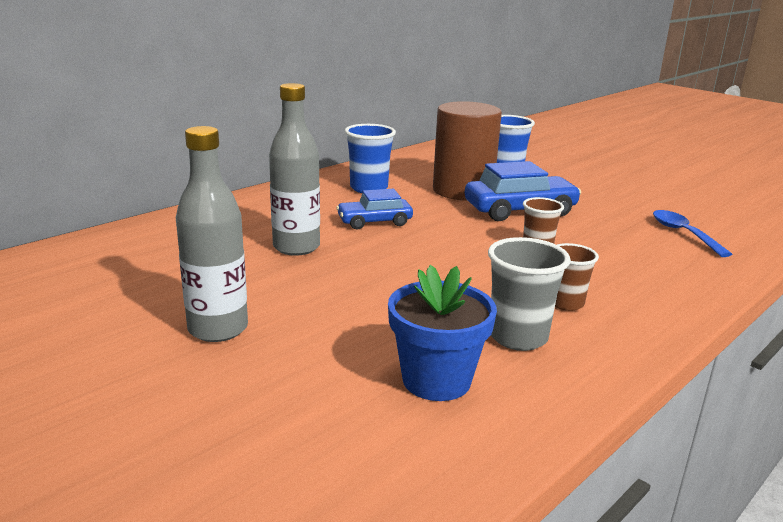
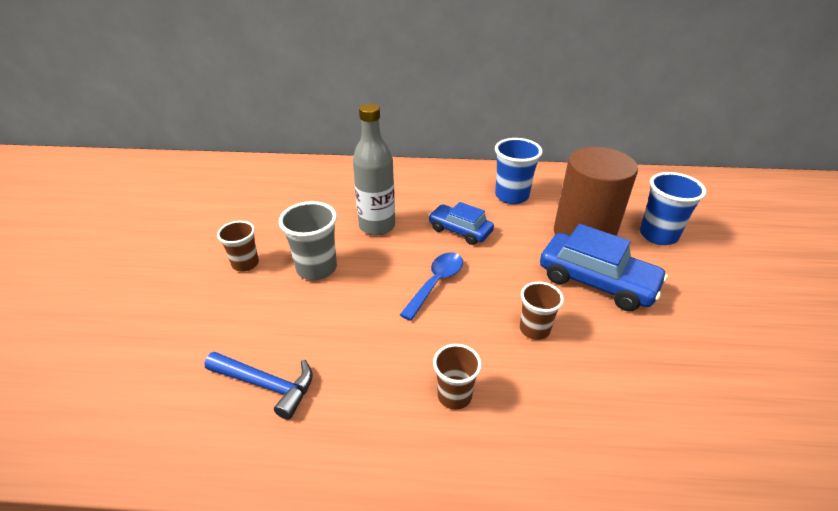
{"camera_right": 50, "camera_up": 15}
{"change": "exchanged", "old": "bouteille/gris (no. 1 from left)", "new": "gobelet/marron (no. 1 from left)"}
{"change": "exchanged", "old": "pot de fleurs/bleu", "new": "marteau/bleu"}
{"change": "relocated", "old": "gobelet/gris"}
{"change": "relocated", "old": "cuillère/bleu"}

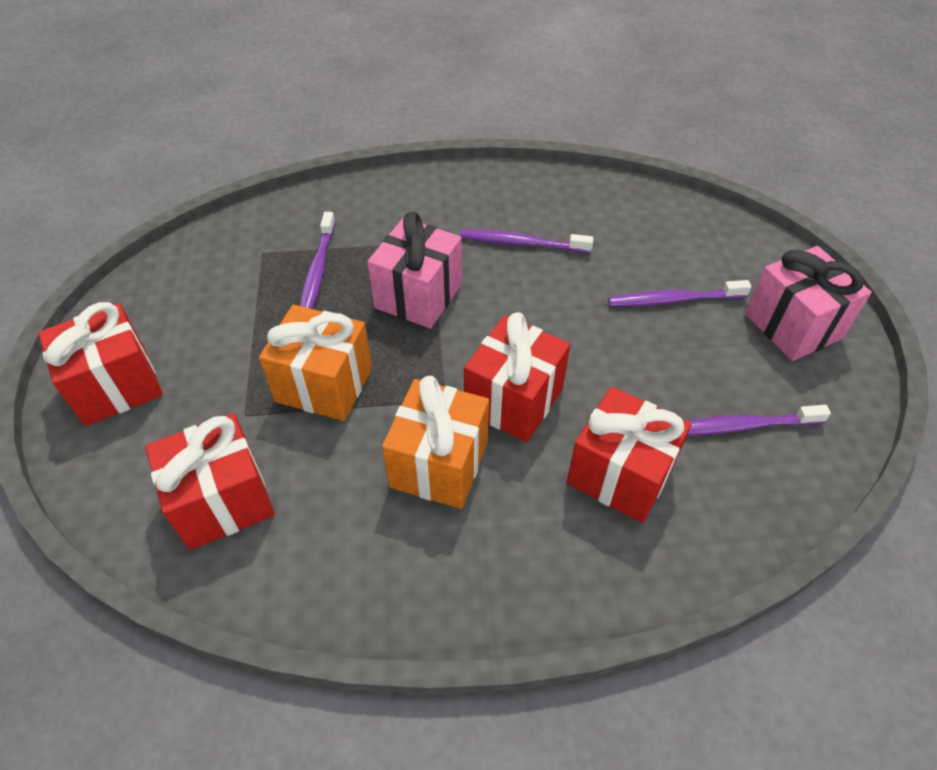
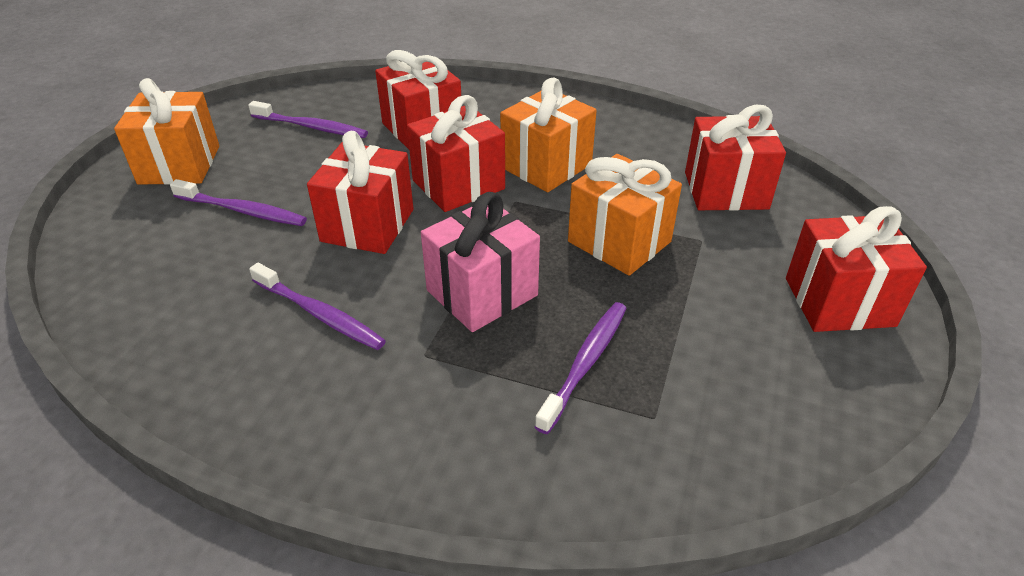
{"camera_right": -155, "camera_up": -10}
{"change": "colour", "old": "cadeau/rose (no. 2 from left)", "new": "cadeau/orange (no. 1 from left)"}
{"change": "appeared", "new": "cadeau/rouge (no. 1 from left)"}

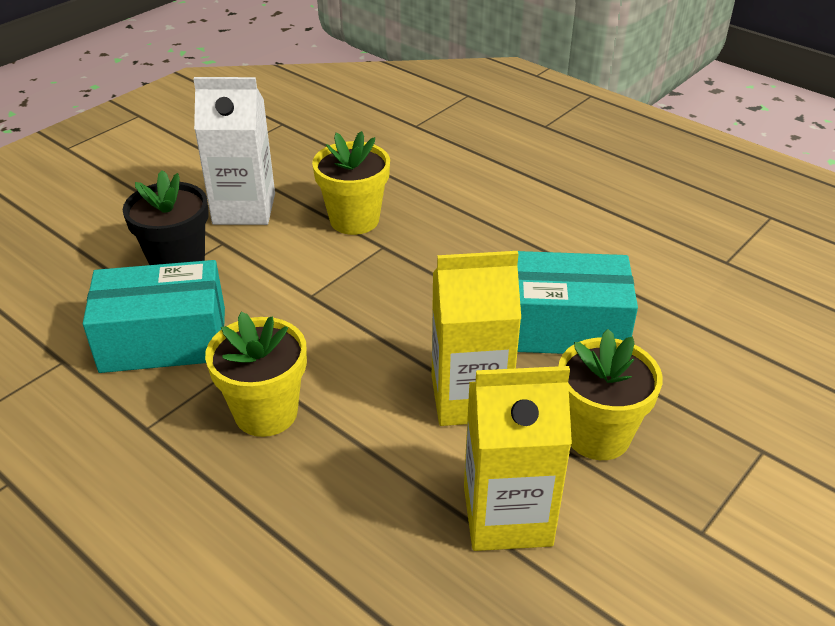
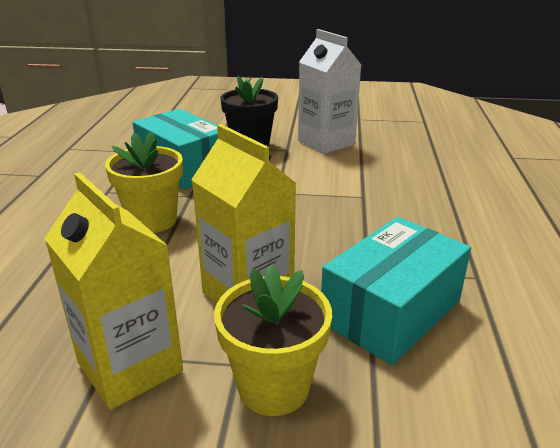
{"camera_right": 55, "camera_up": -10}
{"change": "missing", "old": "pot de fleurs/jaune (no. 2 from left)"}
{"change": "spun", "old": "boîte/turquoise (no. 2 from left)", "degrees": 75}

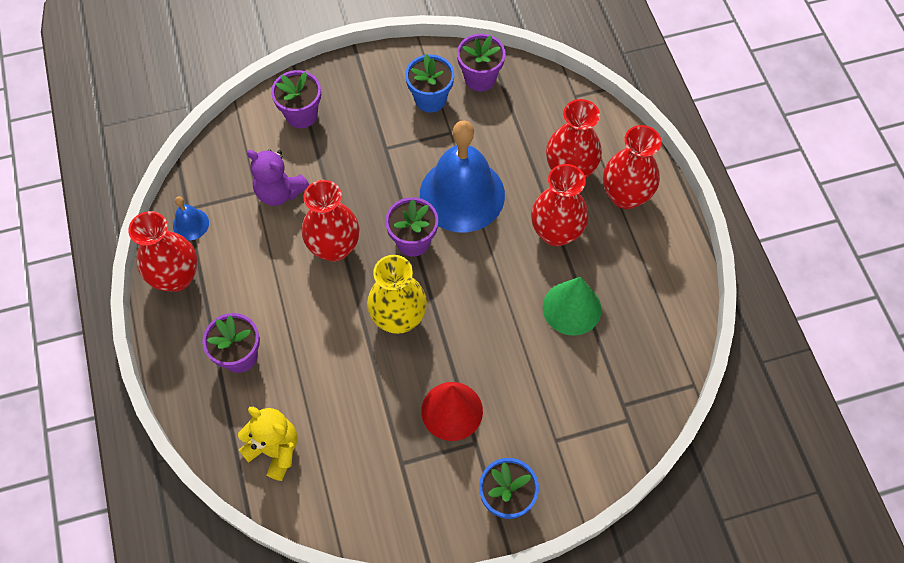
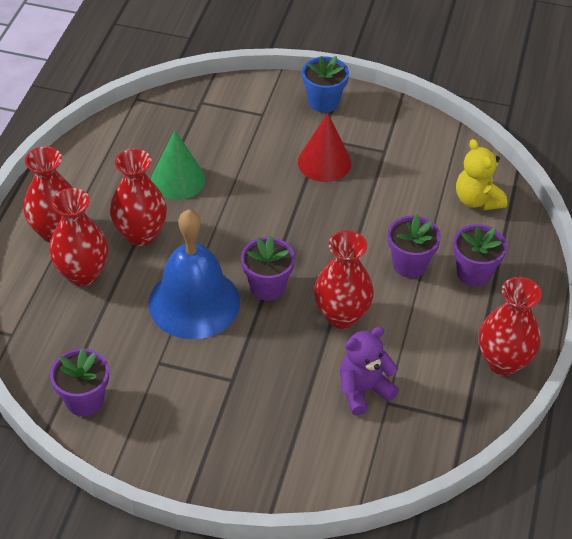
{"camera_right": -150, "camera_up": -15}
{"change": "missing", "old": "cloche/bleu (no. 1 from left)"}
{"change": "spun", "old": "ours en peluche/violet", "degrees": -90}
{"change": "relocated", "old": "pot de fleurs/violet (no. 2 from left in the first image)", "new": "pot de fleurs/violet (no. 3 from left)"}
{"change": "missing", "old": "vase/jaune"}
{"change": "missing", "old": "pot de fleurs/bleu (no. 1 from left)"}

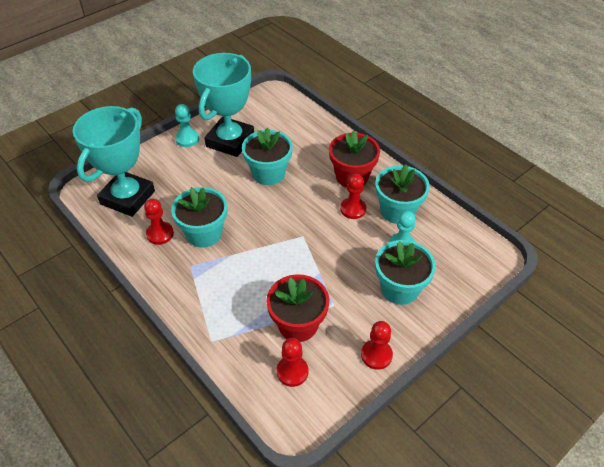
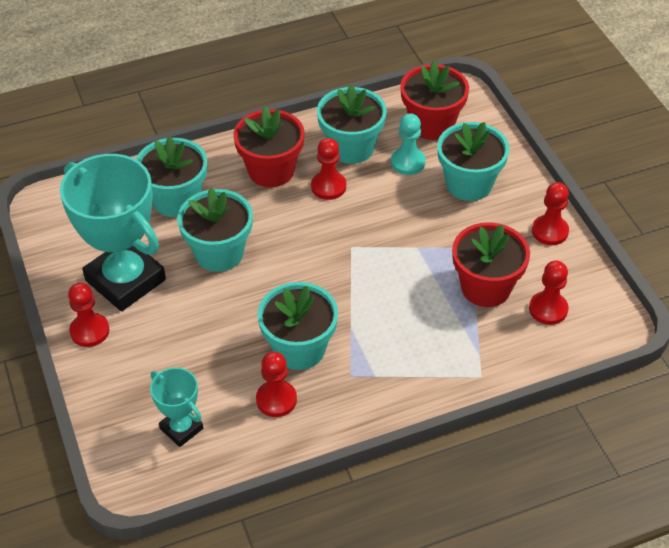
{"camera_right": -70, "camera_up": 0}
{"change": "size", "old": "trophée/turquoise (no. 1 from left in the first image)", "factor": 0.49}
{"change": "colour", "old": "pion/turquoise (no. 1 from left)", "new": "pion/rouge (no. 1 from left)"}
{"change": "appeared", "new": "pot de fleurs/turquoise (no. 1 from left)"}
{"change": "appeared", "new": "pot de fleurs/rouge (no. 2 from left)"}

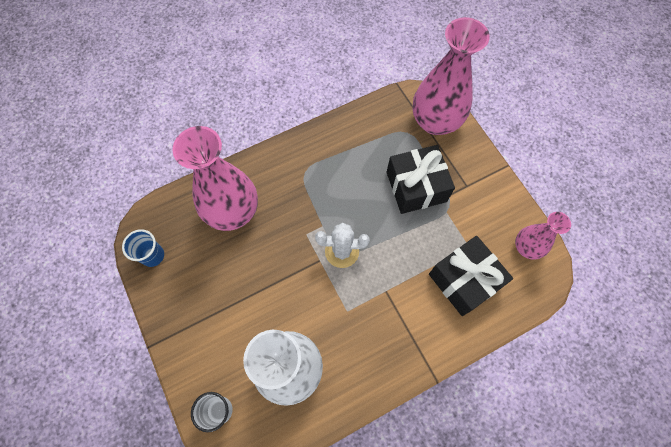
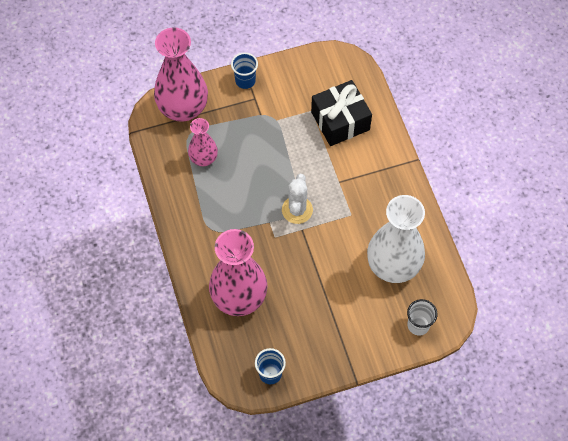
{"camera_right": -80, "camera_up": -5}
{"change": "missing", "old": "cadeau/noir (no. 1 from left)"}
{"change": "relocated", "old": "vase/rose (no. 3 from left in the first image)", "new": "vase/rose (no. 2 from left)"}
{"change": "appeared", "new": "gobelet/bleu (no. 1 from left)"}

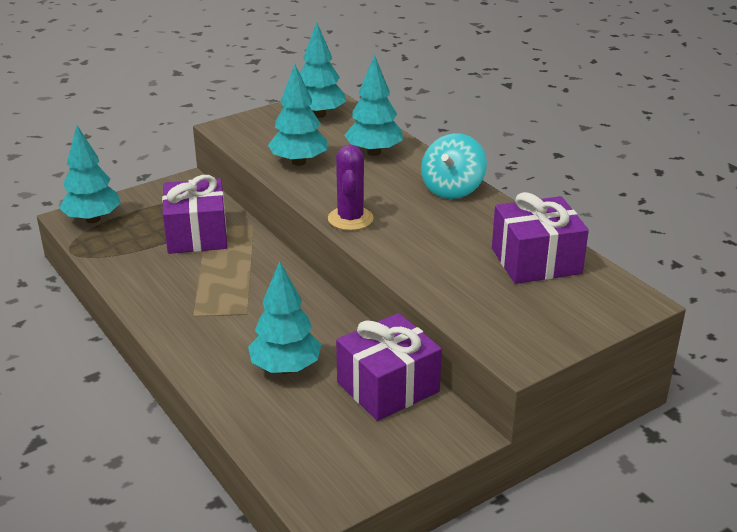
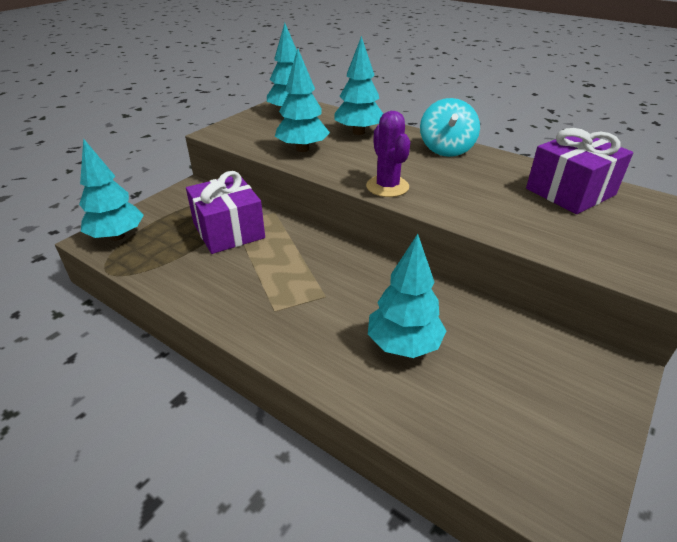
{"camera_right": -20, "camera_up": 5}
{"change": "missing", "old": "cadeau/violet (no. 2 from left)"}

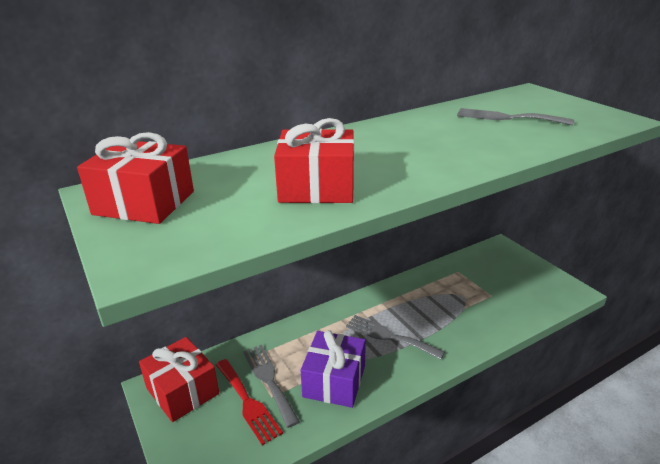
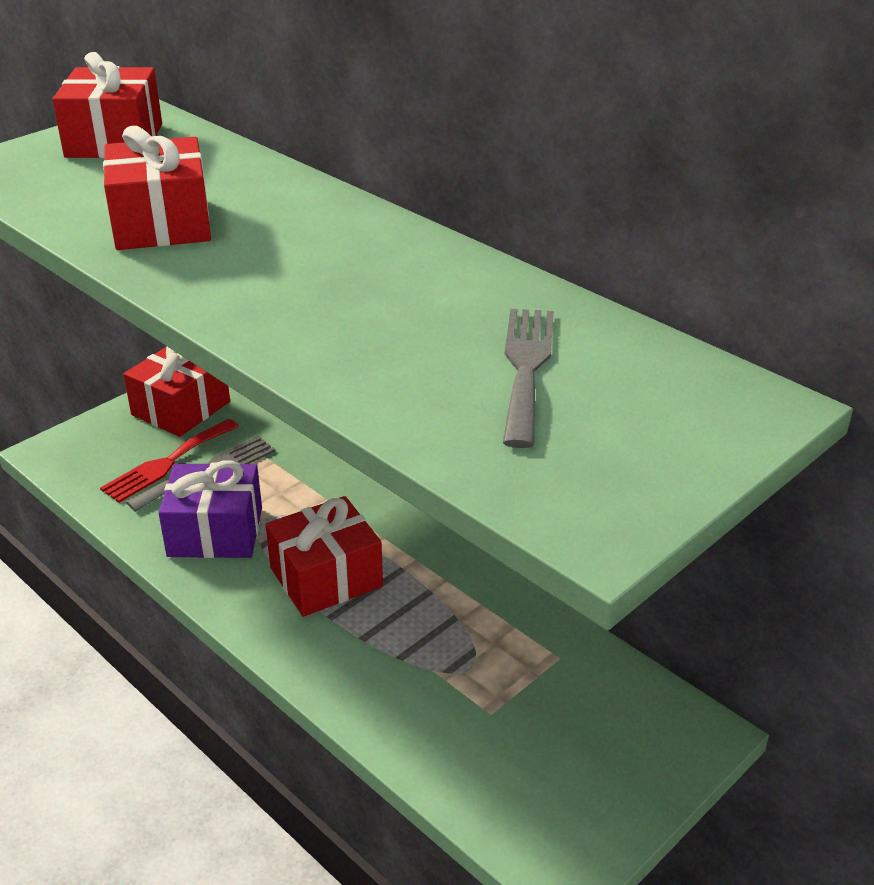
{"camera_right": 75, "camera_up": 5}
{"change": "exchanged", "old": "fourchette/gris (no. 2 from left)", "new": "cadeau/rouge (no. 4 from left)"}

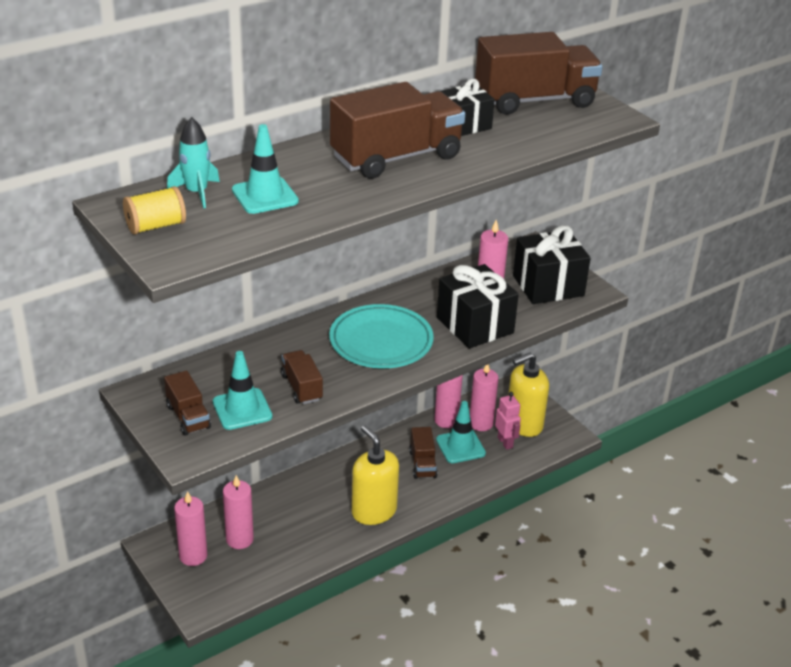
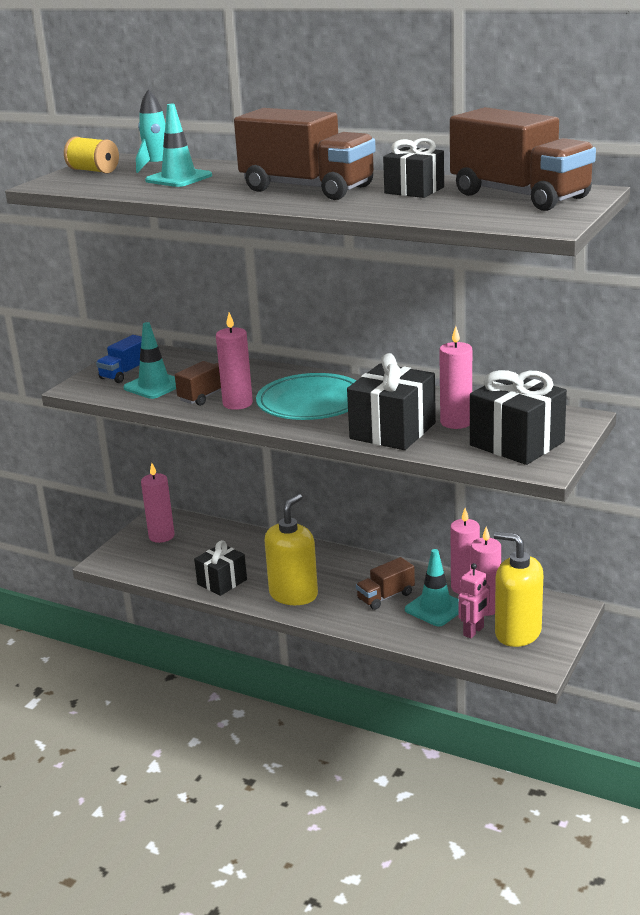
{"camera_right": 65, "camera_up": -10}
{"change": "colour", "old": "camion/marron (no. 1 from left)", "new": "camion/bleu"}
{"change": "relocated", "old": "bougie/rose (no. 2 from left)"}
{"change": "appeared", "new": "cadeau/noir (no. 1 from left)"}

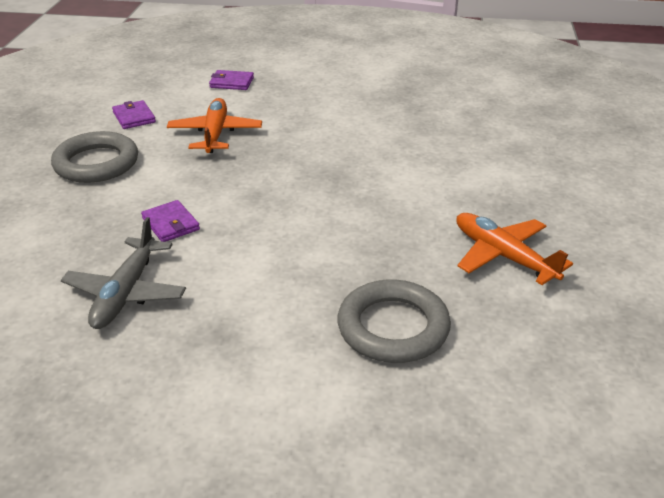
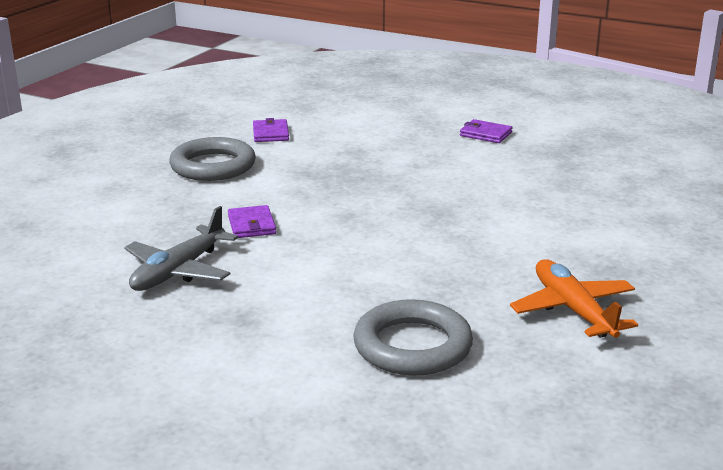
{"camera_right": 20, "camera_up": -10}
{"change": "missing", "old": "avion/orange (no. 1 from left)"}
{"change": "relocated", "old": "portefeuille/violet (no. 3 from left)"}

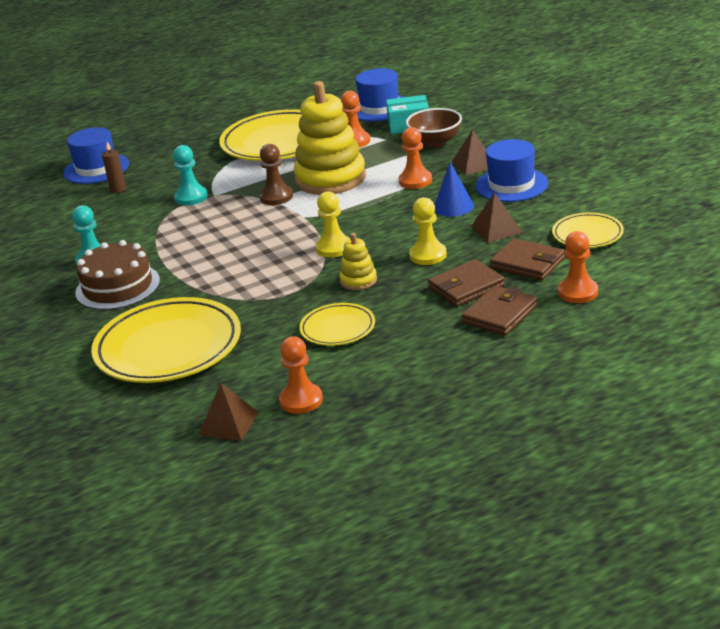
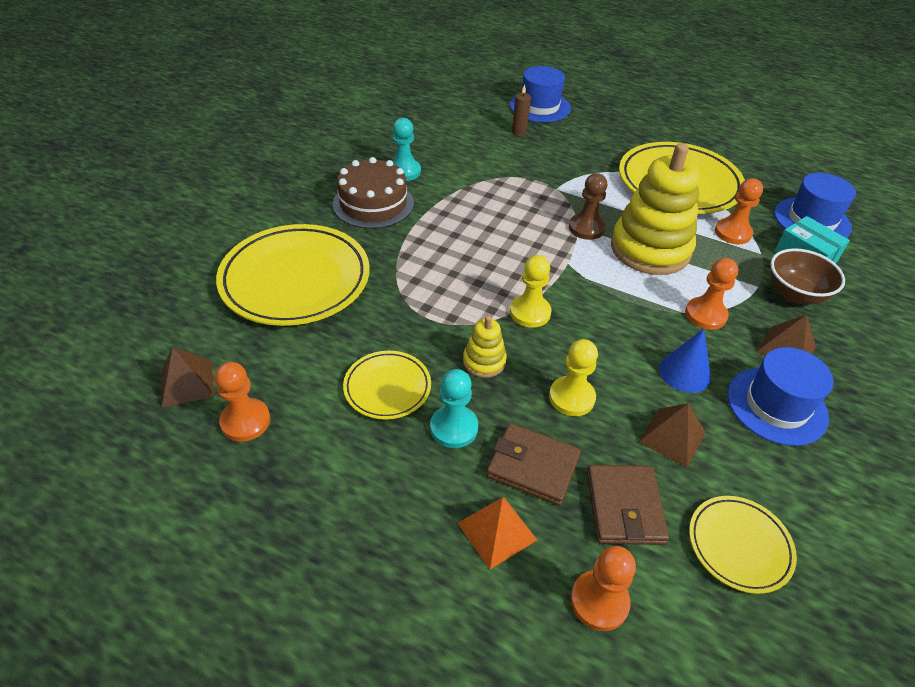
{"camera_right": 50, "camera_up": 15}
{"change": "relocated", "old": "pion/turquoise (no. 2 from left)"}
{"change": "exchanged", "old": "portefeuille/marron (no. 2 from left)", "new": "pyramide/orange"}

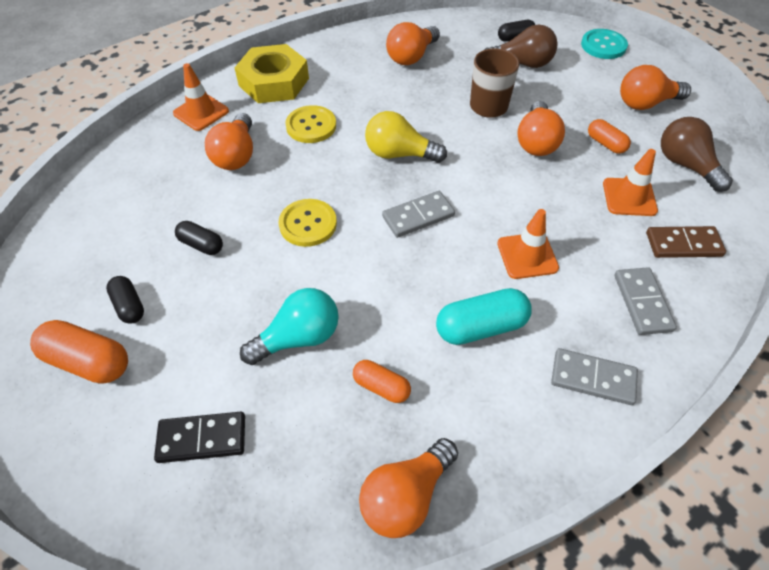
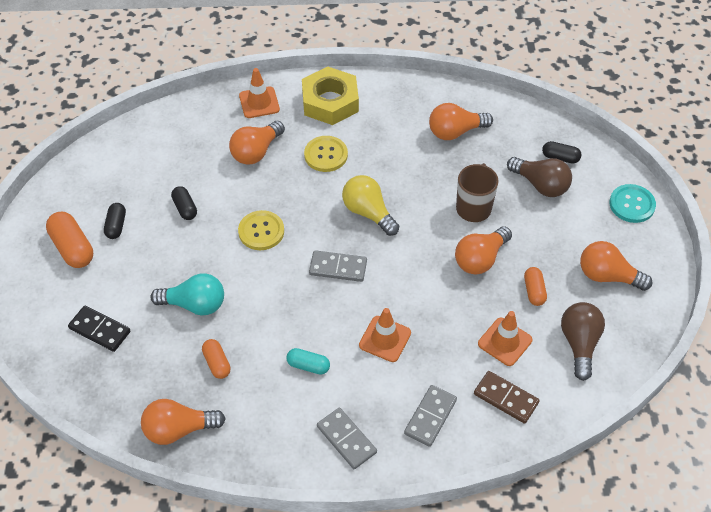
{"camera_right": 35, "camera_up": 0}
{"change": "size", "old": "gélule/turquoise", "factor": 0.6}

